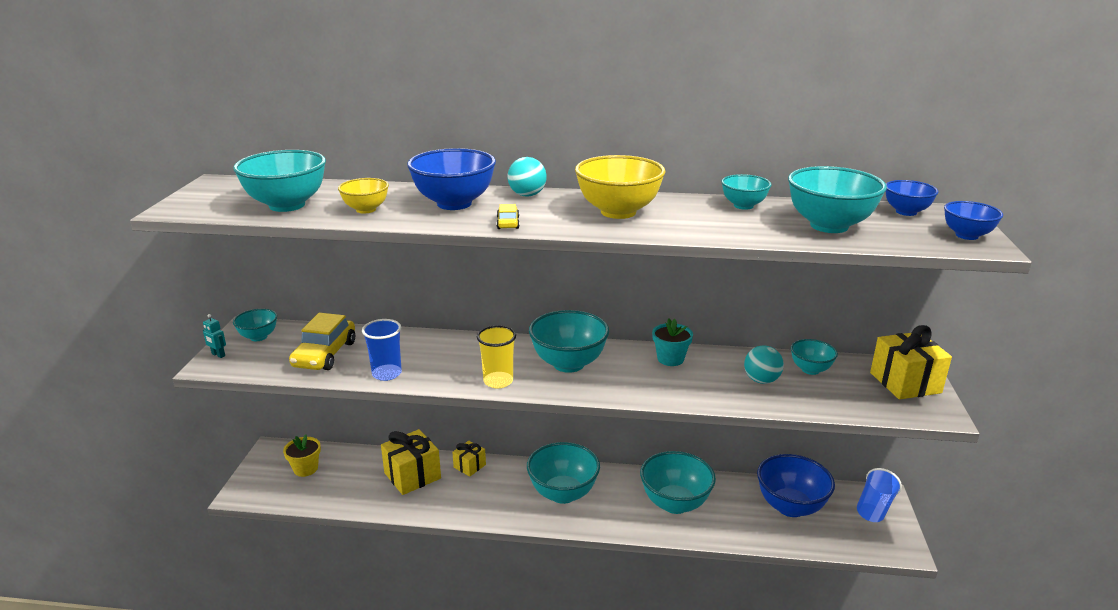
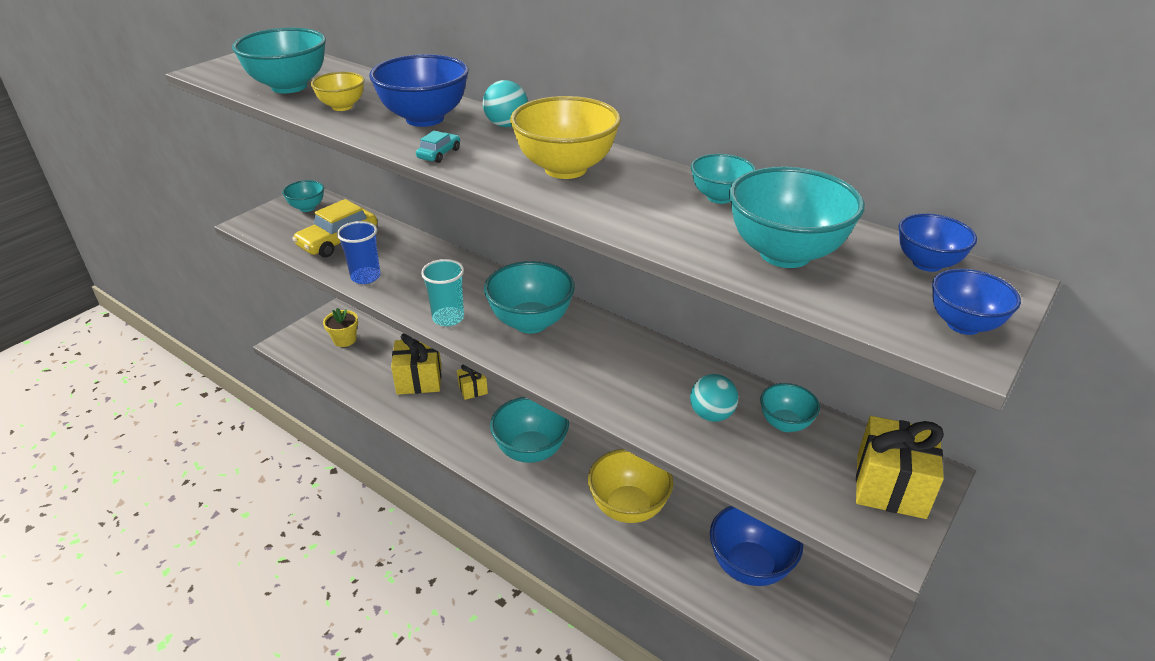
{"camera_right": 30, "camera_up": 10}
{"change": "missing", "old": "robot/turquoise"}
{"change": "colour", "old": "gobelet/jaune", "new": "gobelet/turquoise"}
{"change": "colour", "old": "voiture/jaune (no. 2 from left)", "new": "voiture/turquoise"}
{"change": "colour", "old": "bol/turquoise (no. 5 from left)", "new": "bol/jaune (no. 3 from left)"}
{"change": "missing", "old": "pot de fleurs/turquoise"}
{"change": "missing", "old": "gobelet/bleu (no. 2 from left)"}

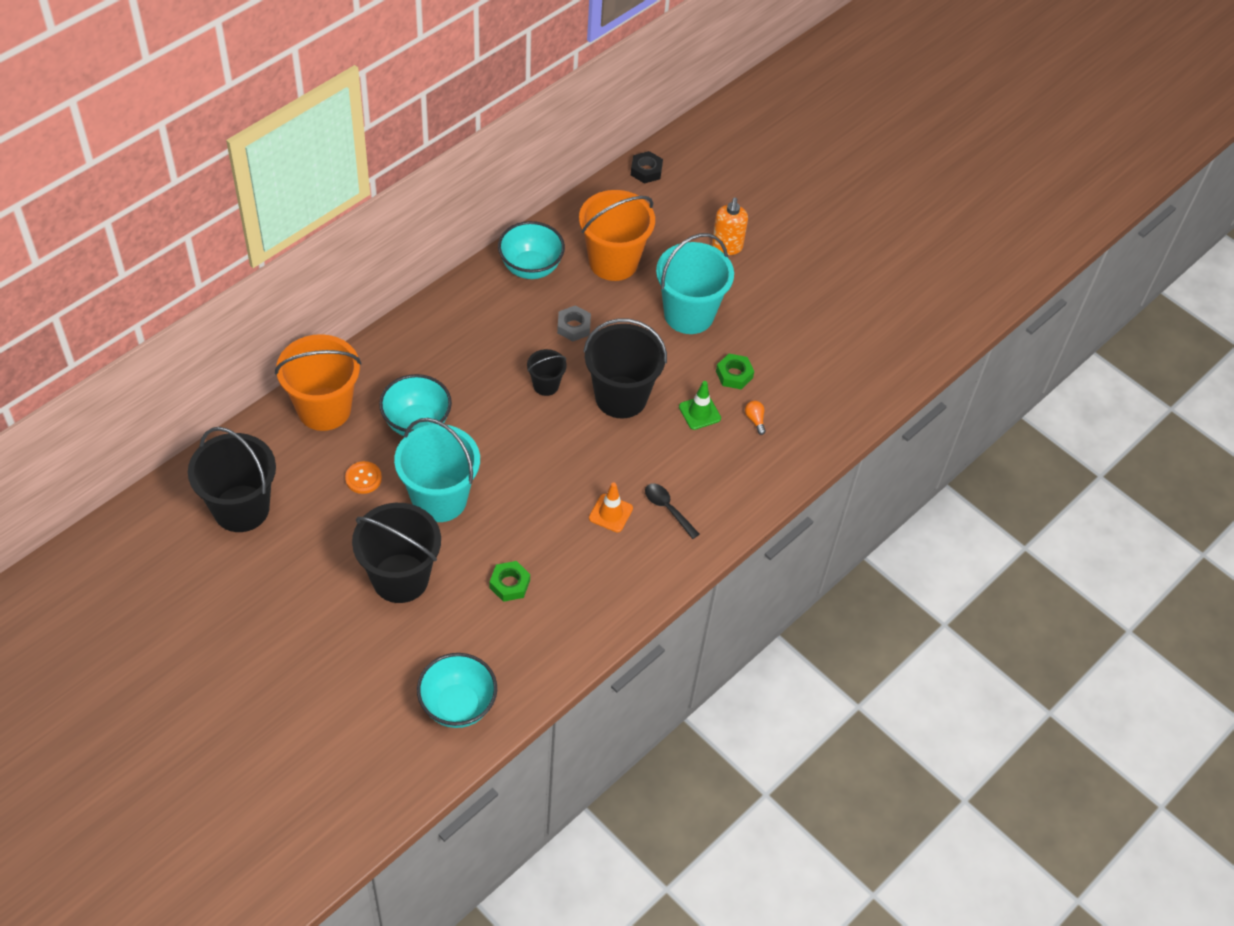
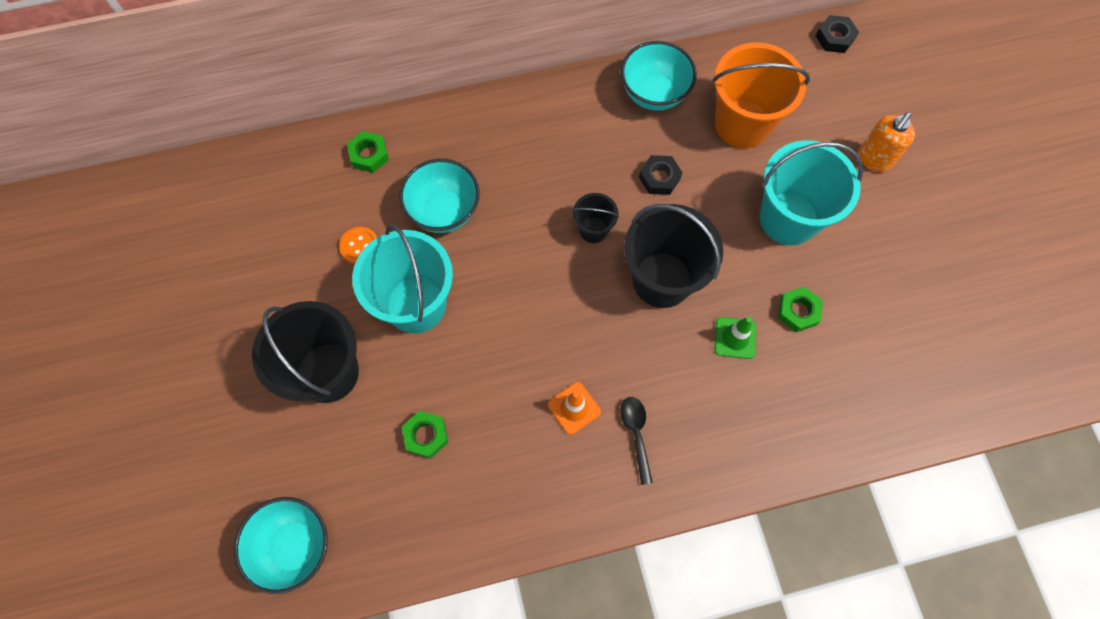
{"camera_right": 35, "camera_up": 15}
{"change": "missing", "old": "seau/noir (no. 1 from left)"}
{"change": "exchanged", "old": "seau/orange (no. 1 from left)", "new": "écrou/vert (no. 1 from left)"}
{"change": "colour", "old": "écrou/gris", "new": "écrou/noir (no. 1 from left)"}
{"change": "missing", "old": "ampoule/orange"}

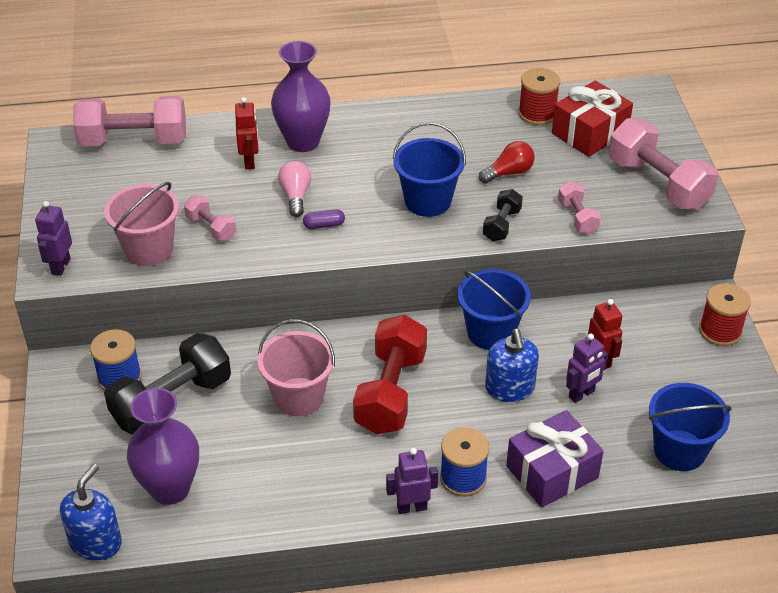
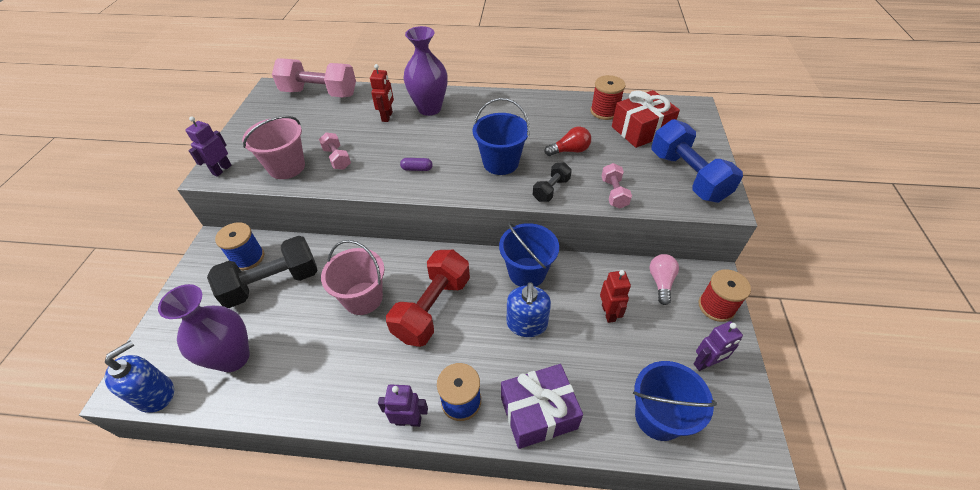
{"camera_right": 15, "camera_up": 5}
{"change": "relocated", "old": "ampoule/rose"}
{"change": "relocated", "old": "robot/violet (no. 3 from left)"}
{"change": "colour", "old": "haltère/rose (no. 4 from left)", "new": "haltère/bleu"}

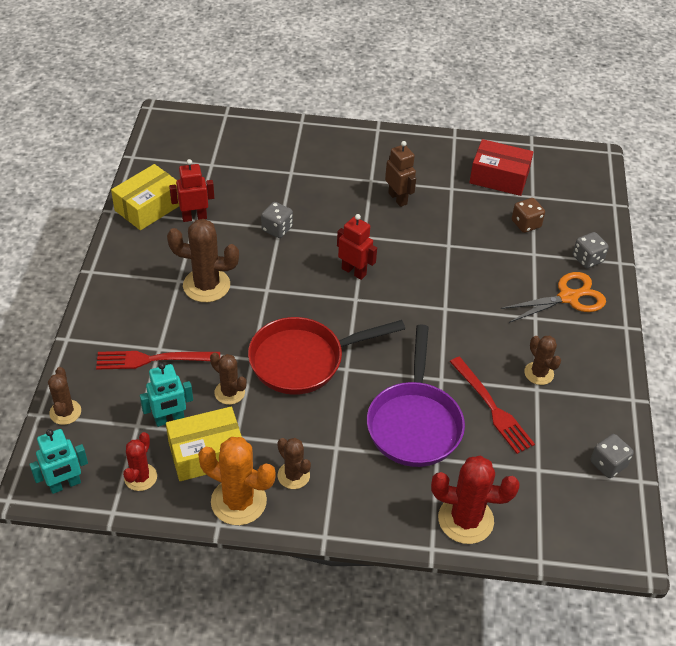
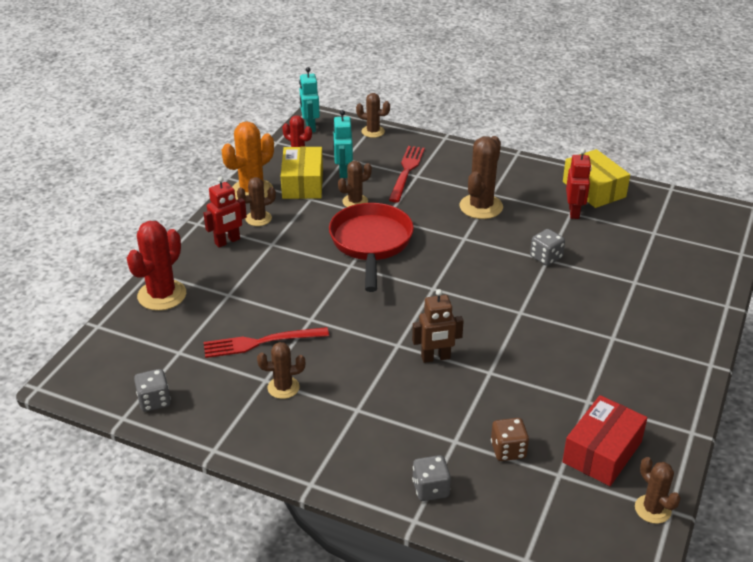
{"camera_right": 110, "camera_up": -10}
{"change": "relocated", "old": "robot/rouge (no. 2 from left in the first image)", "new": "robot/rouge (no. 1 from left)"}
{"change": "missing", "old": "poêle/violet"}
{"change": "relocated", "old": "robot/marron"}
{"change": "missing", "old": "ciseaux/orange"}
{"change": "appeared", "new": "cactus/marron (no. 6 from left)"}

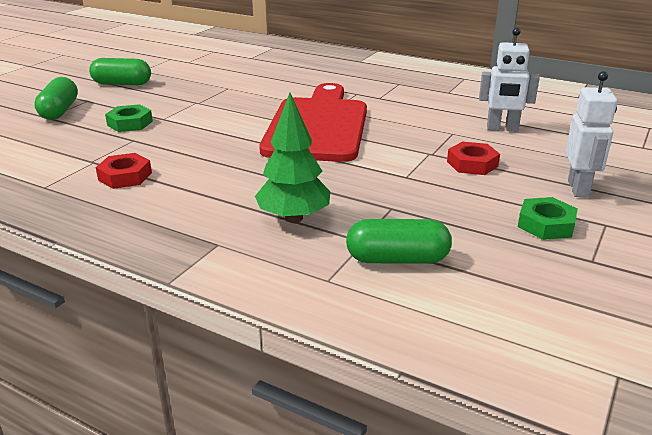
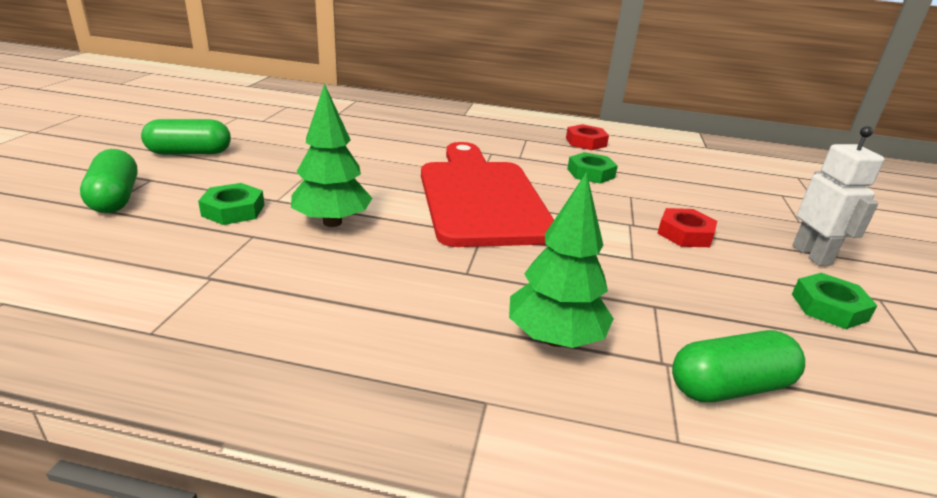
{"camera_right": -20, "camera_up": 0}
{"change": "relocated", "old": "écrou/rouge (no. 1 from left)"}
{"change": "missing", "old": "robot/blanc (no. 1 from left)"}
{"change": "appeared", "new": "arbre/vert (no. 1 from left)"}
{"change": "appeared", "new": "écrou/vert (no. 2 from left)"}

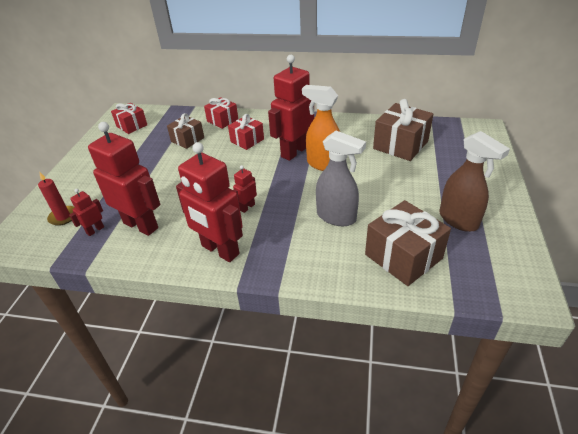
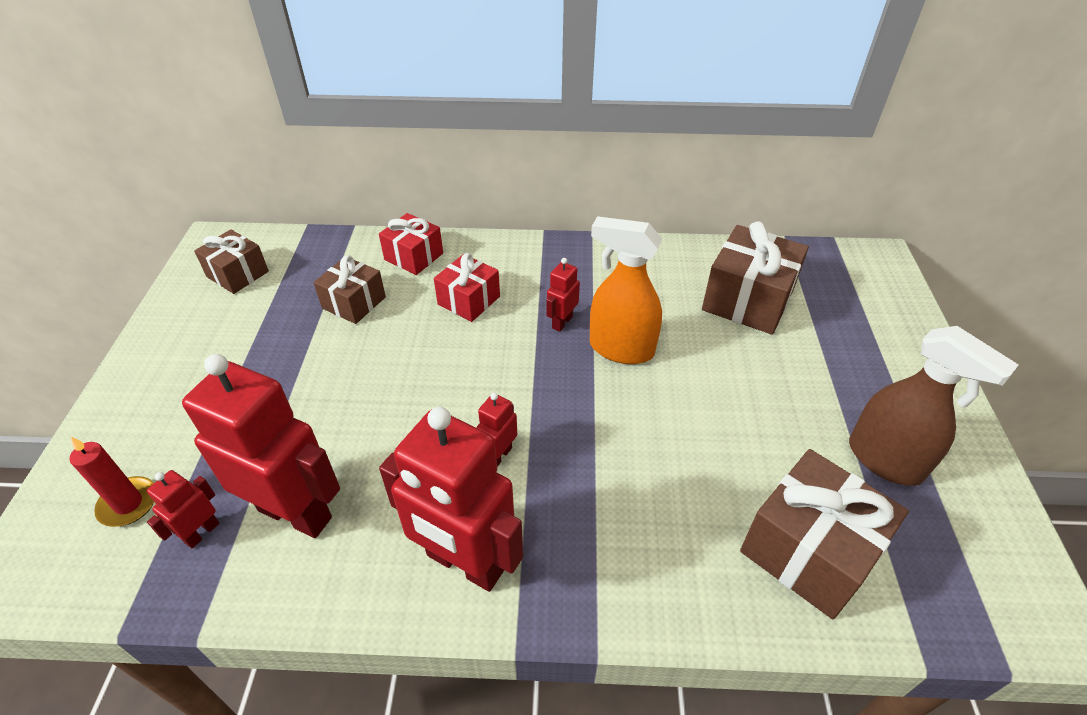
{"camera_right": -10, "camera_up": 5}
{"change": "colour", "old": "cadeau/rouge (no. 1 from left)", "new": "cadeau/marron (no. 1 from left)"}
{"change": "size", "old": "robot/rouge (no. 5 from left)", "factor": 0.45}
{"change": "missing", "old": "vaporisateur/gris"}

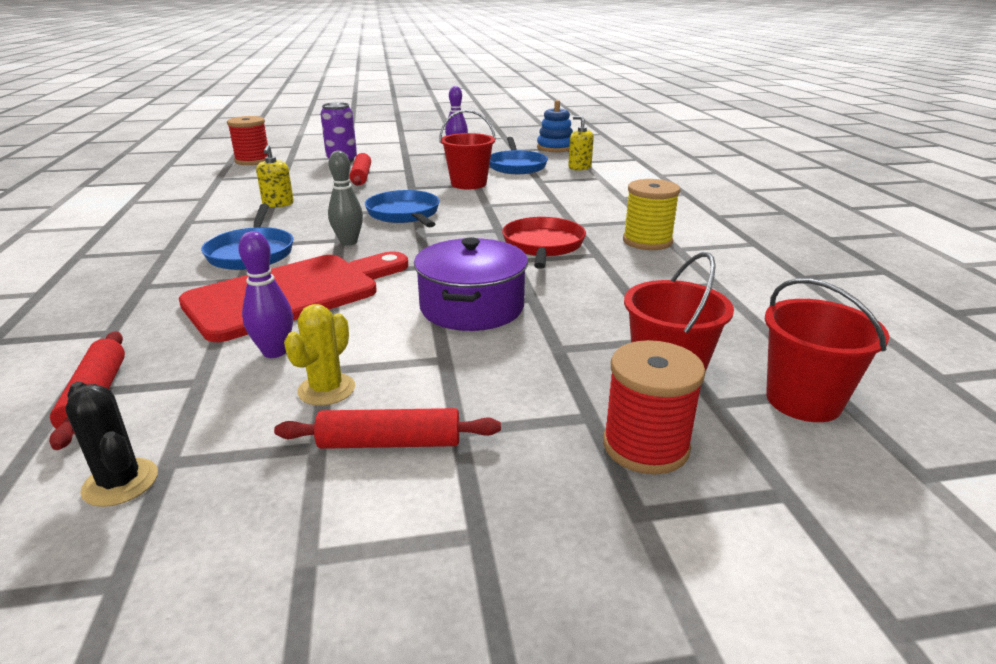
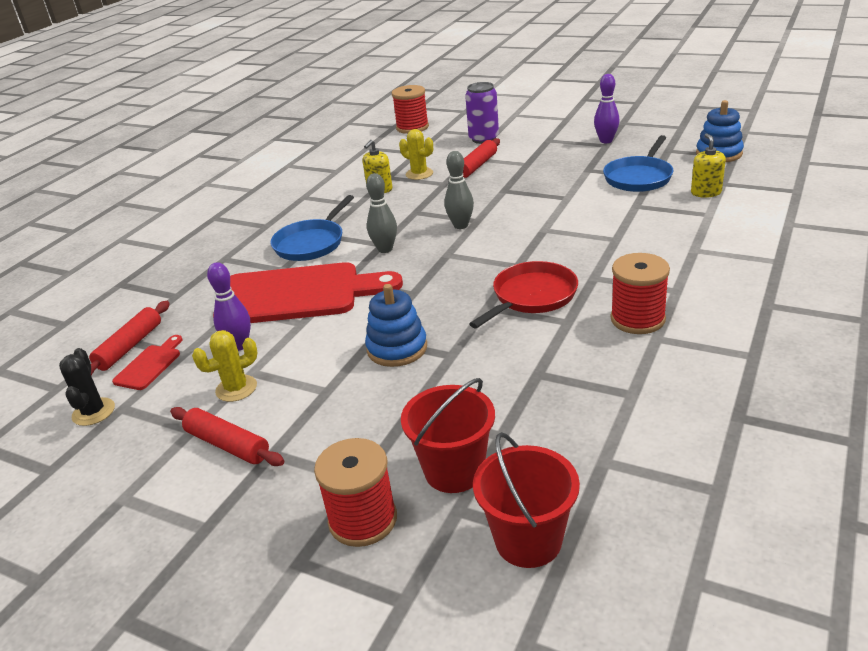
{"camera_right": 40, "camera_up": 5}
{"change": "exchanged", "old": "poêle/bleu (no. 2 from left)", "new": "quille/gris (no. 2 from left)"}
{"change": "exchanged", "old": "marmite/violet", "new": "jouet à empiler/bleu (no. 1 from left)"}
{"change": "missing", "old": "seau/rouge (no. 1 from left)"}
{"change": "colour", "old": "bobine/jaune", "new": "bobine/rouge (no. 3 from left)"}
{"change": "appeared", "new": "planche à découper/rouge (no. 1 from left)"}
{"change": "appeared", "new": "cactus/jaune (no. 2 from left)"}

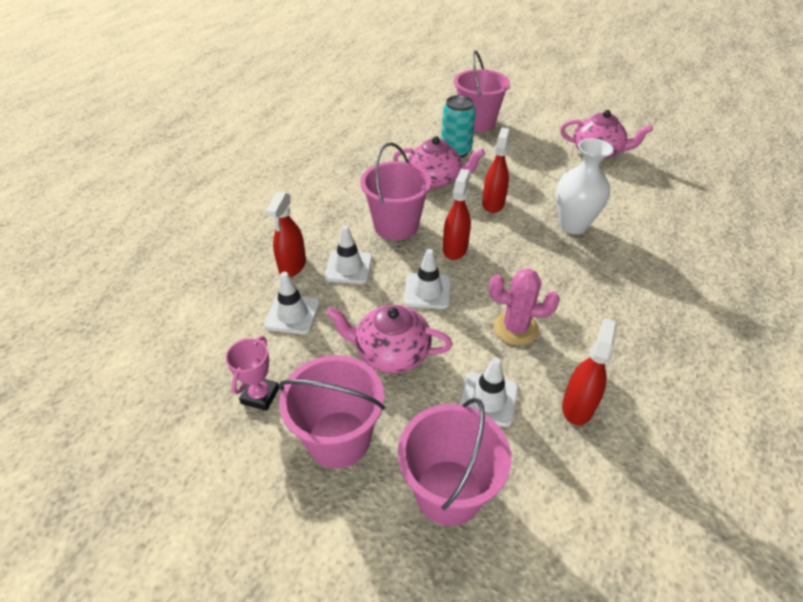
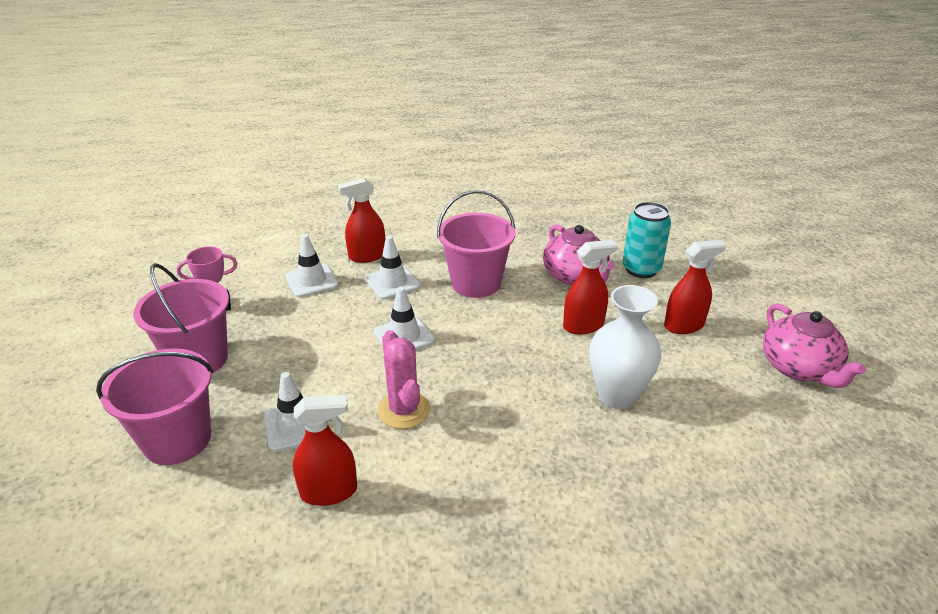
{"camera_right": 55, "camera_up": -10}
{"change": "missing", "old": "théière/rose (no. 1 from left)"}
{"change": "relocated", "old": "vaporisateur/rouge (no. 2 from left in the first image)", "new": "vaporisateur/rouge (no. 4 from left)"}
{"change": "missing", "old": "seau/rose (no. 4 from left)"}

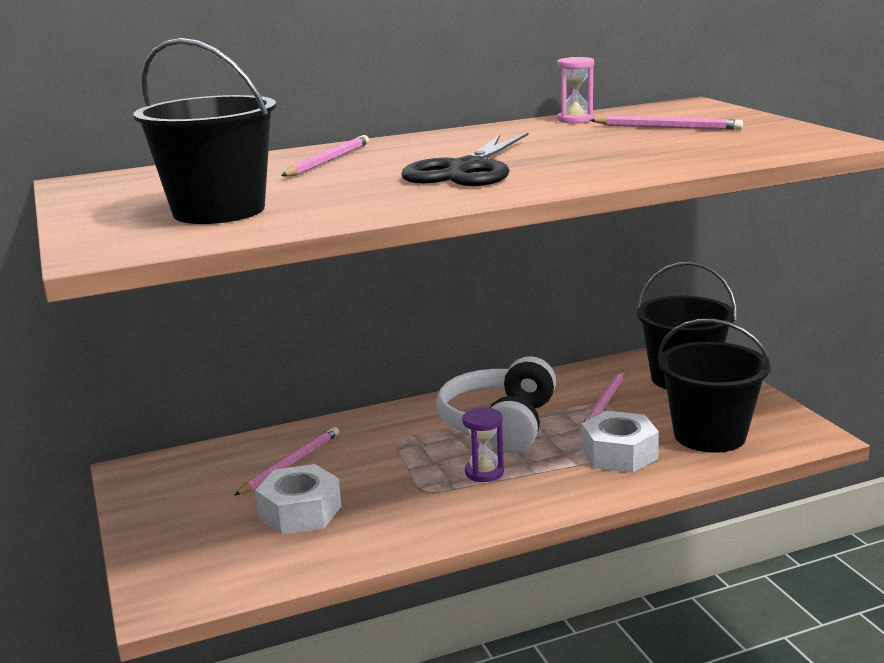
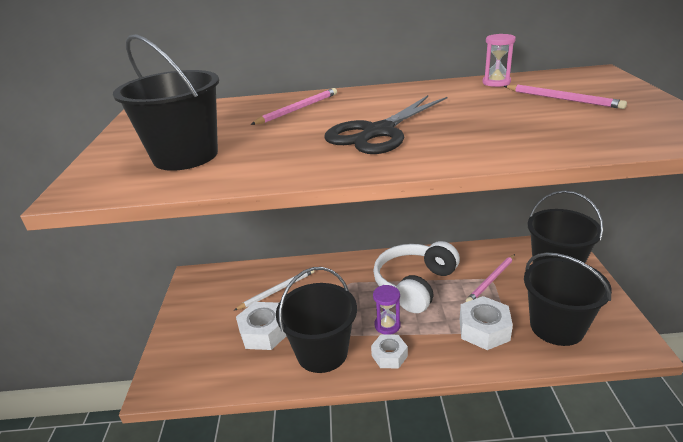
{"camera_right": 20, "camera_up": 10}
{"change": "colour", "old": "crayon/rose (no. 1 from left)", "new": "crayon/blanc"}
{"change": "appeared", "new": "seau/noir (no. 2 from left)"}
{"change": "appeared", "new": "écrou/blanc (no. 2 from left)"}

